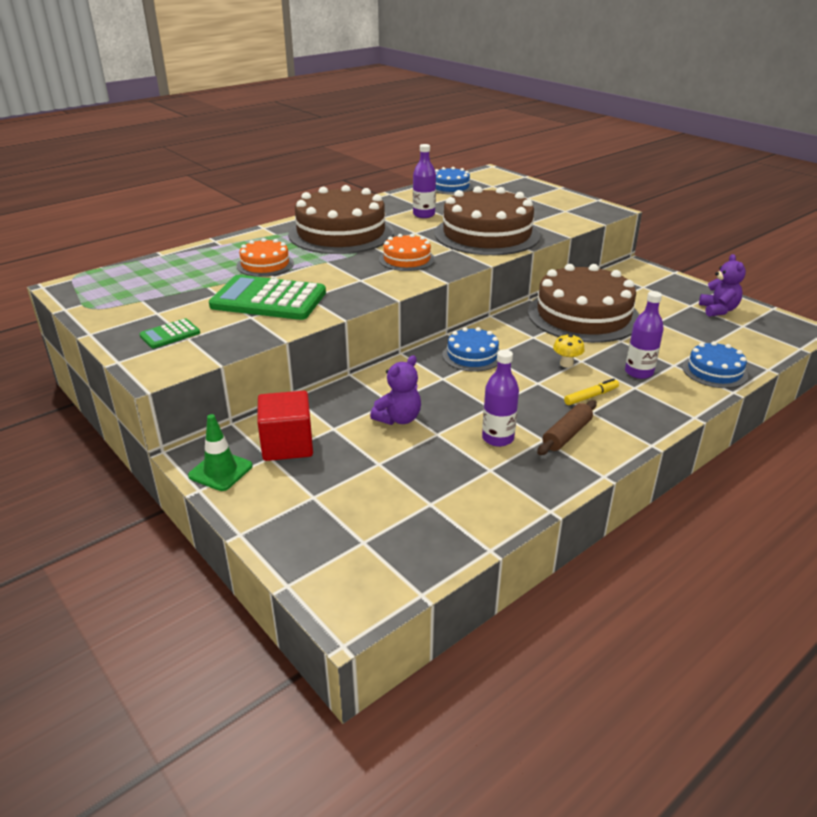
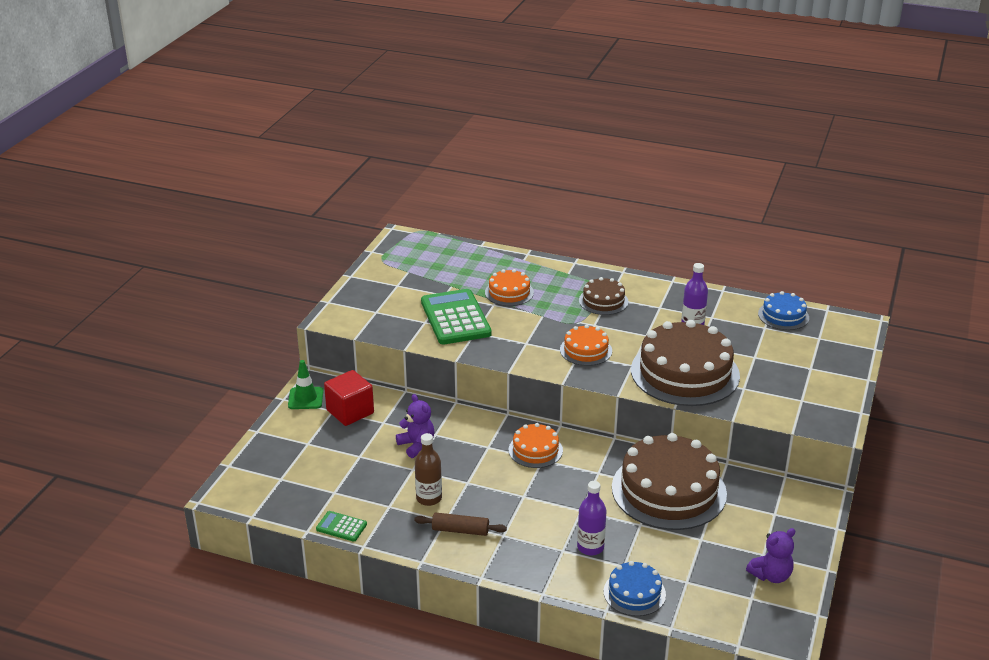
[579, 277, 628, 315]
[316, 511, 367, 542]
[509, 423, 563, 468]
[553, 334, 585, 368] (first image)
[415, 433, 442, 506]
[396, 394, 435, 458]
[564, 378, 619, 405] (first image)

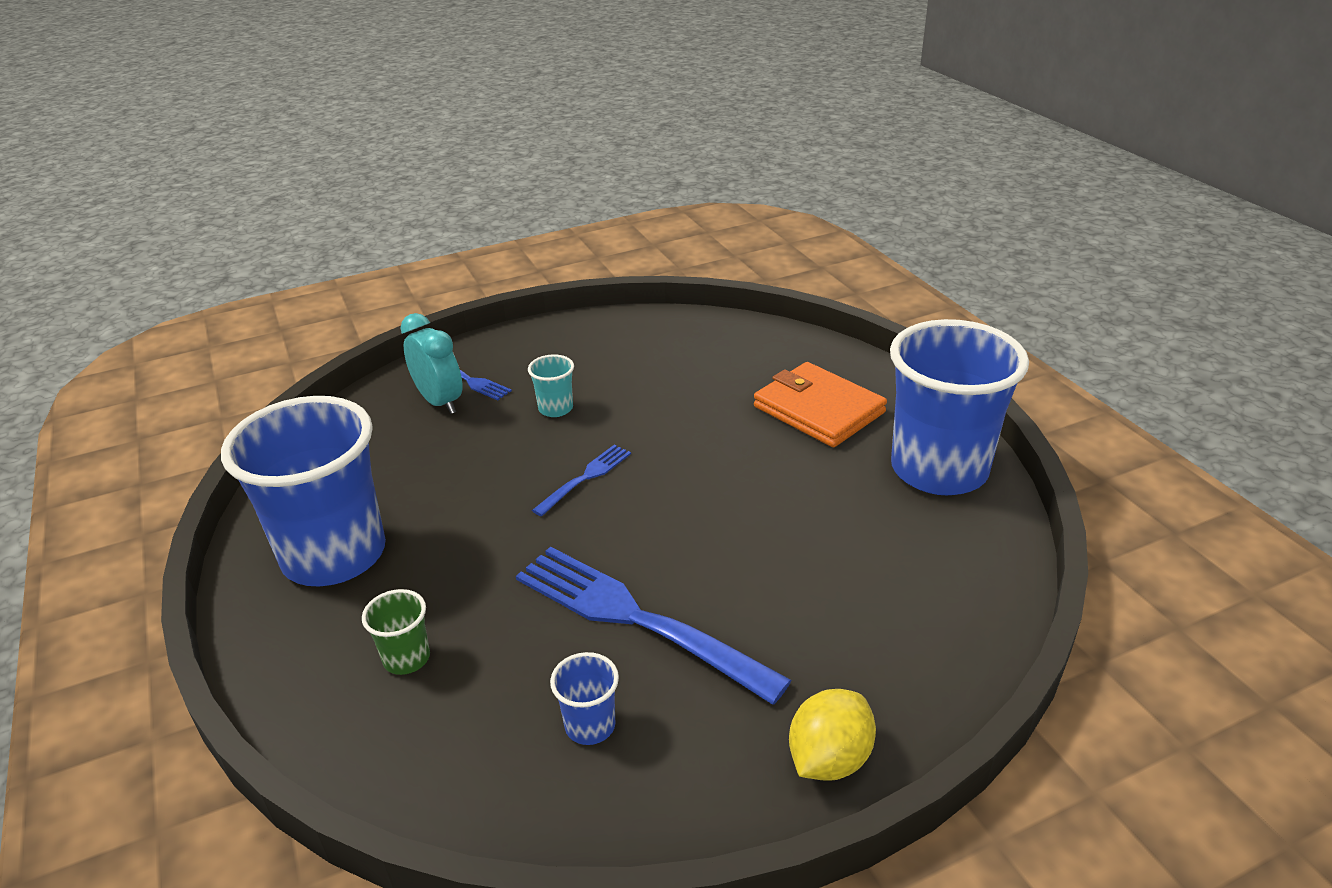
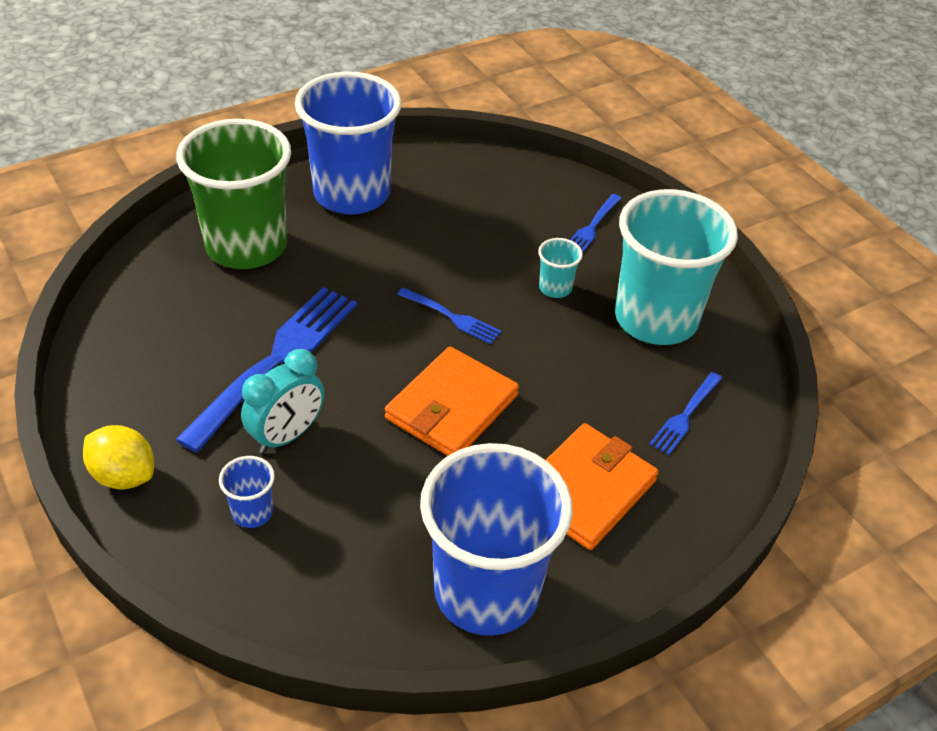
[241, 349, 324, 453]
[176, 119, 291, 269]
[219, 456, 275, 528]
[615, 189, 738, 345]
[385, 347, 519, 456]
[649, 372, 722, 455]

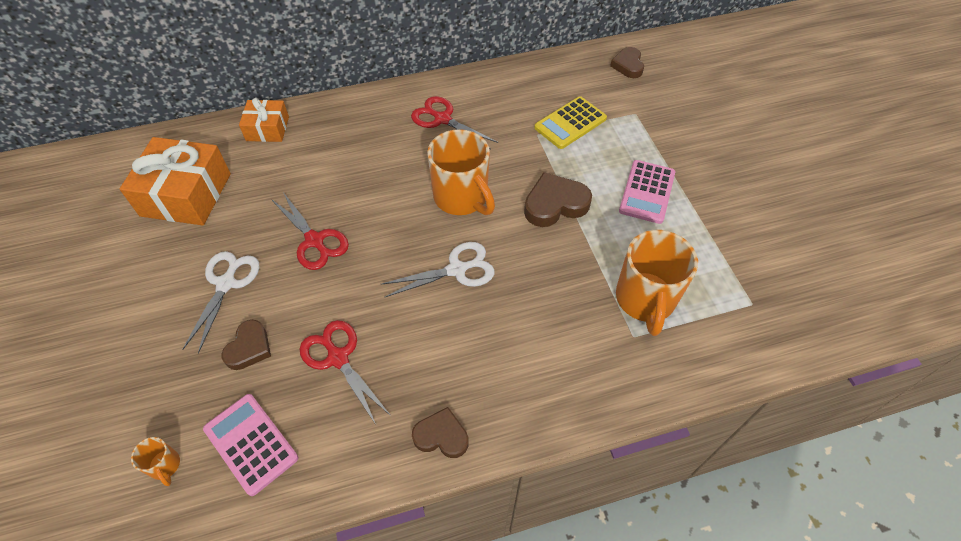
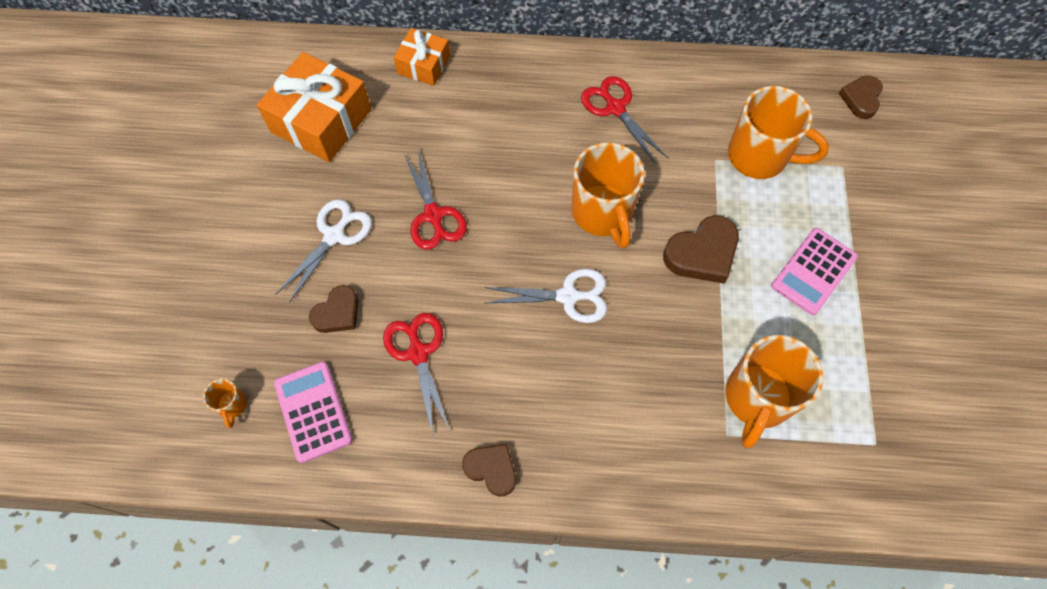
[728, 86, 829, 179]
[663, 215, 739, 284]

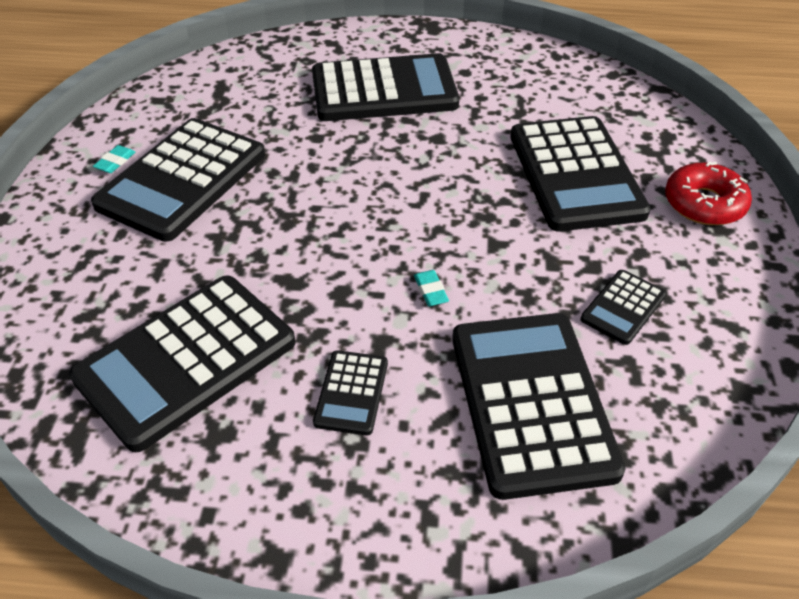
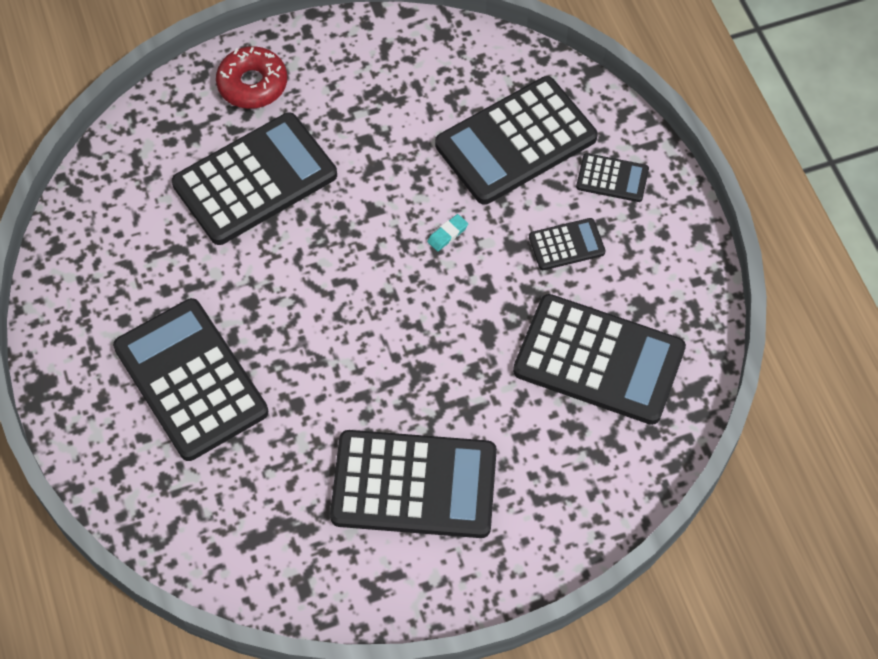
[93, 145, 135, 173] (first image)
[576, 153, 649, 202]

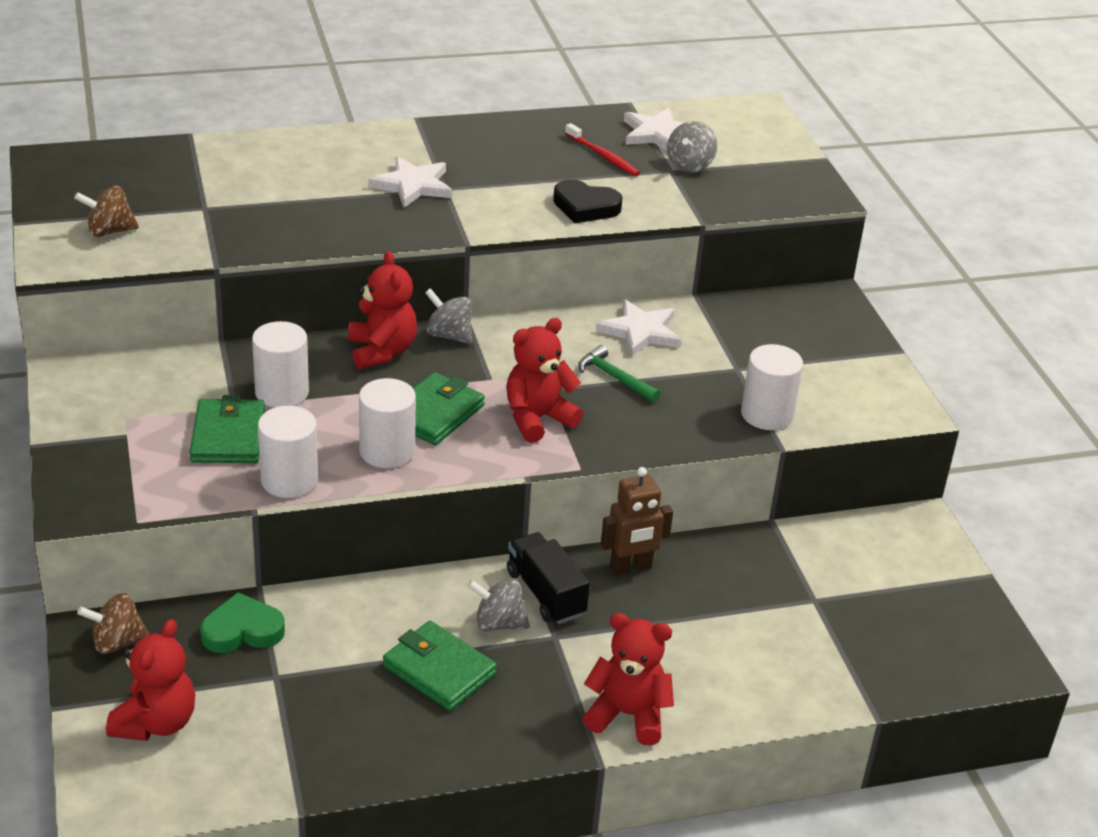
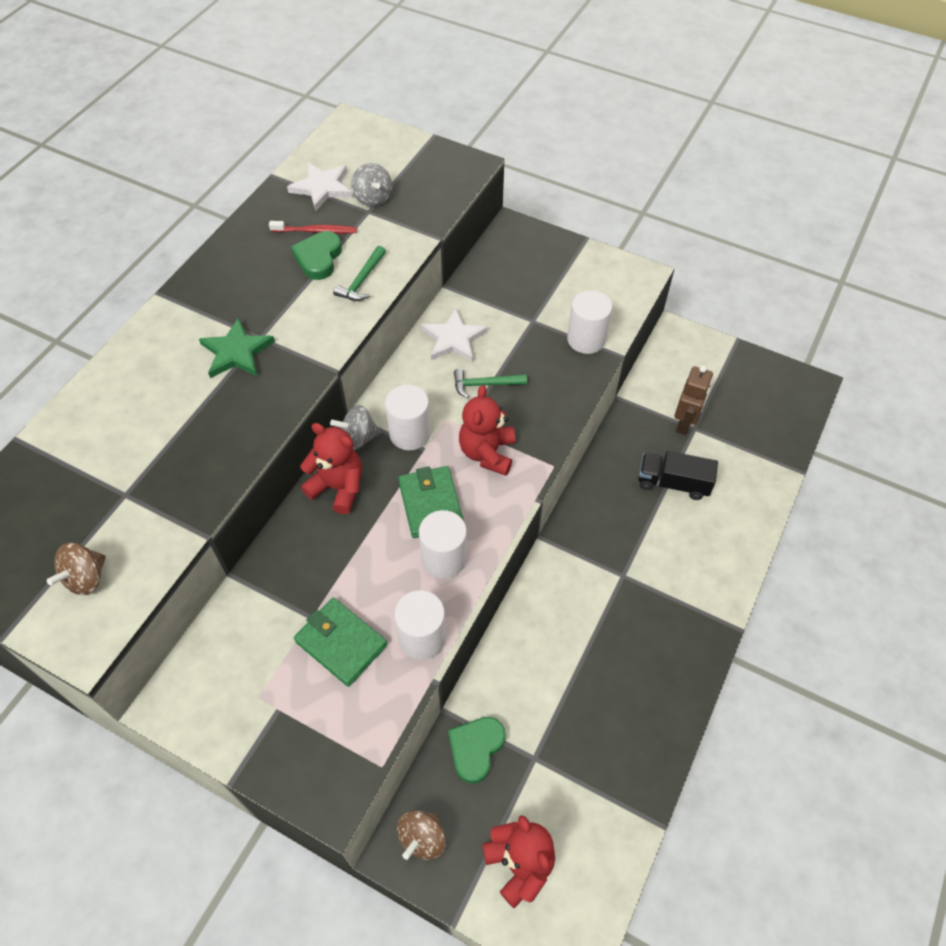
[199, 317, 275, 378]
[333, 246, 386, 301]
[385, 385, 431, 450]
[674, 366, 713, 435]
[638, 451, 718, 500]
[467, 578, 530, 632] (first image)
[583, 613, 674, 745] (first image)
[383, 621, 497, 711] (first image)
[291, 231, 342, 280]

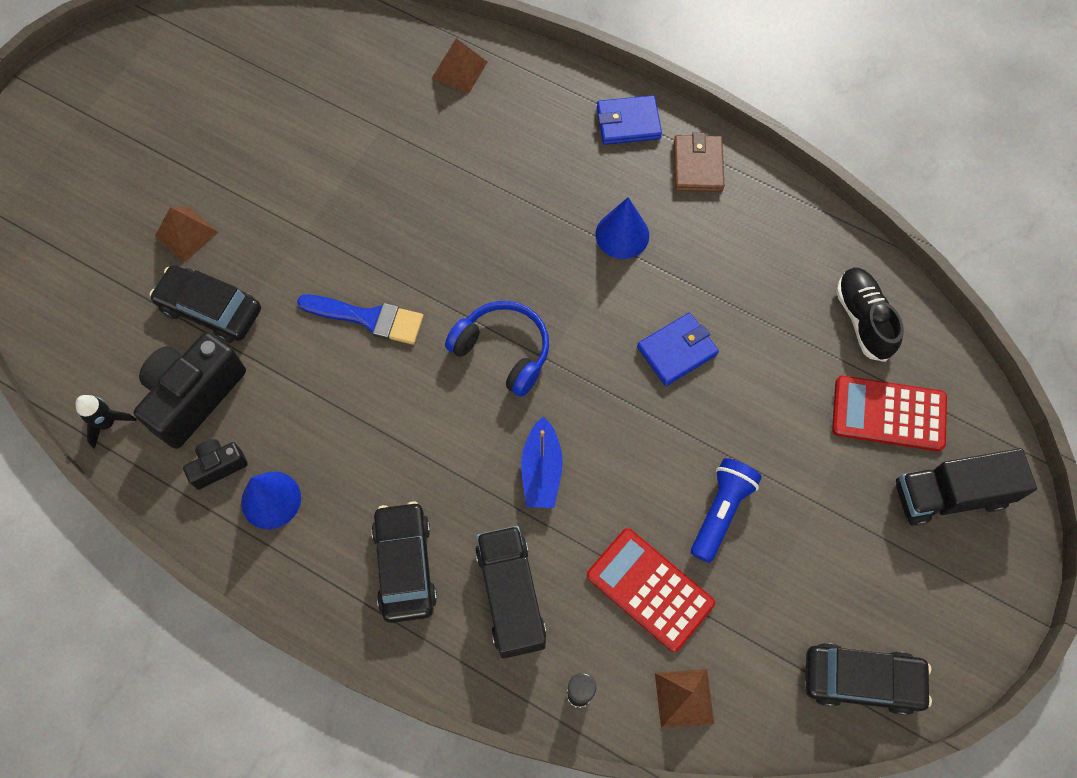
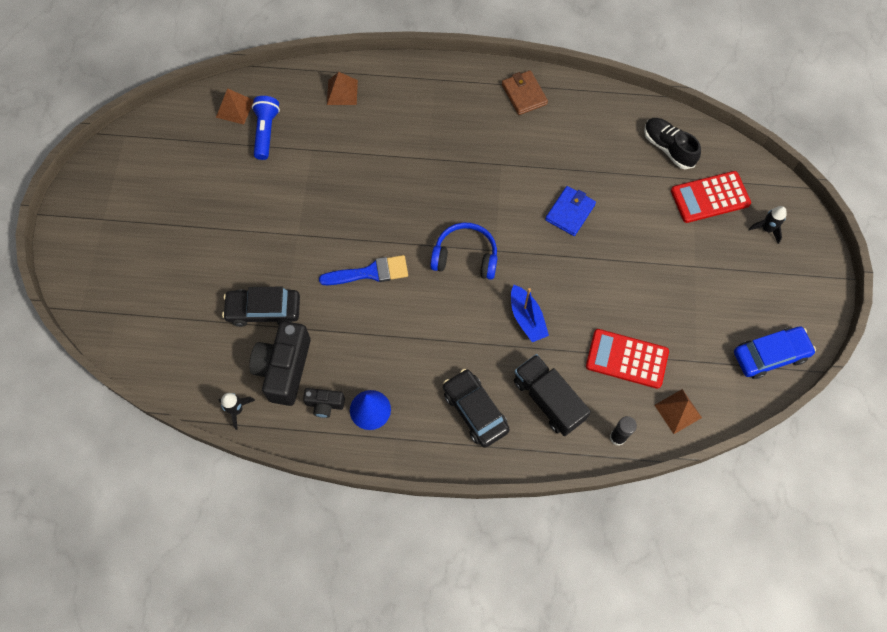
[597, 95, 662, 145] (first image)
[595, 197, 649, 259] (first image)
[216, 88, 253, 125]
[303, 388, 345, 418]
[749, 206, 786, 244]
[252, 96, 280, 160]
[734, 326, 816, 379]

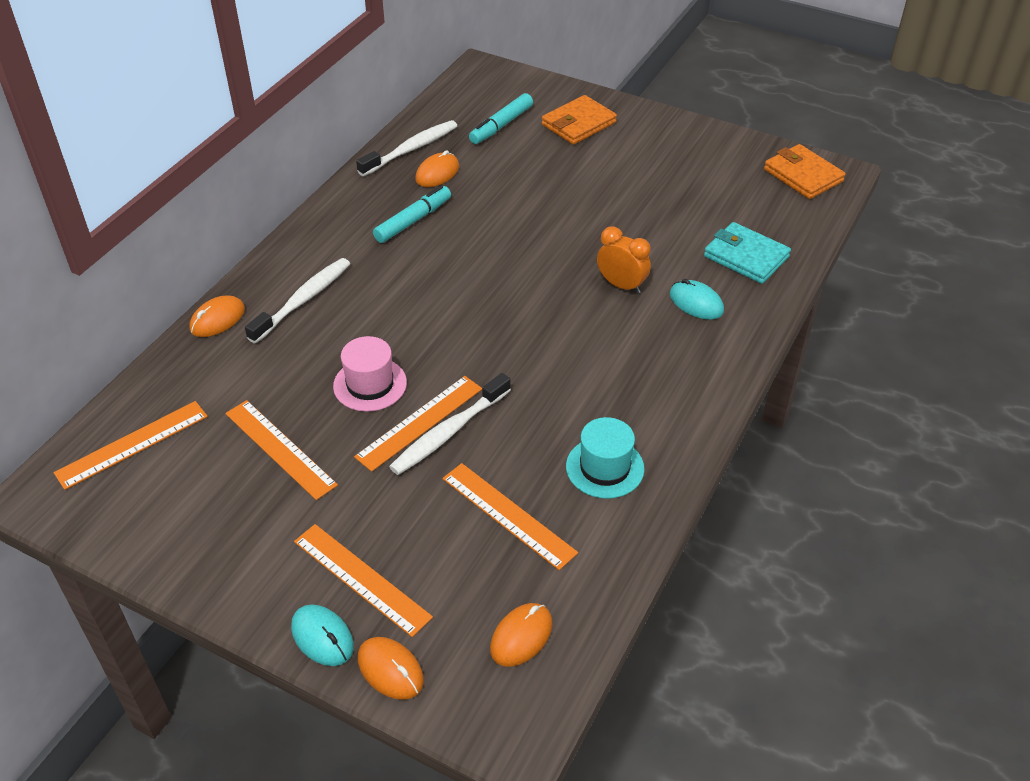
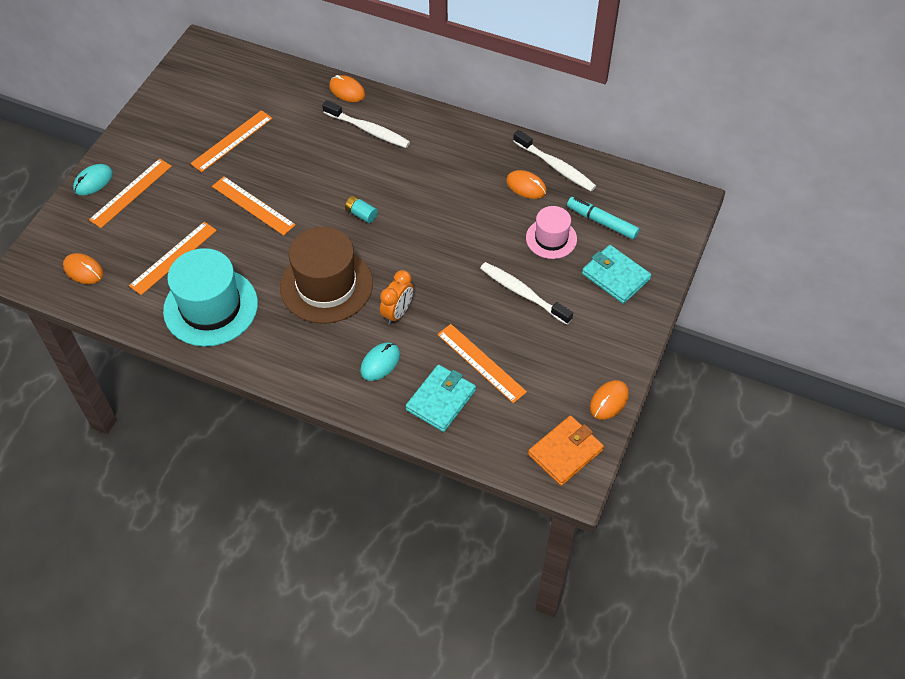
[582, 245, 651, 304]
[373, 185, 451, 243] (first image)
[526, 206, 577, 259]
[480, 262, 573, 325]
[437, 324, 527, 403]
[163, 248, 258, 347]
[590, 380, 629, 420]
[345, 196, 378, 223]
[280, 227, 373, 324]

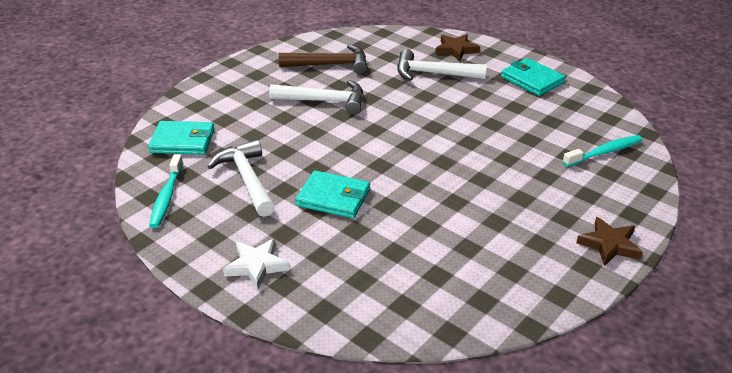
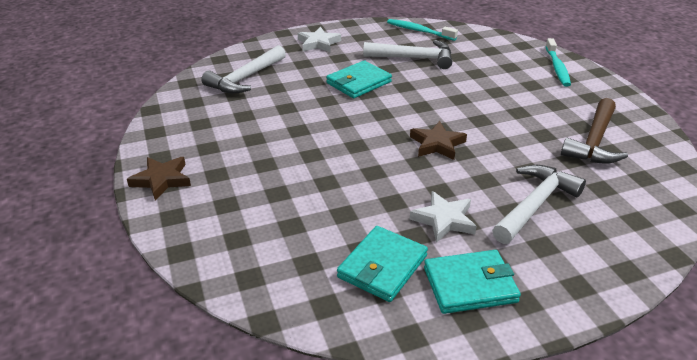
[410, 121, 467, 160]
[201, 45, 286, 94]
[337, 226, 428, 302]
[545, 38, 571, 87]
[409, 191, 477, 243]

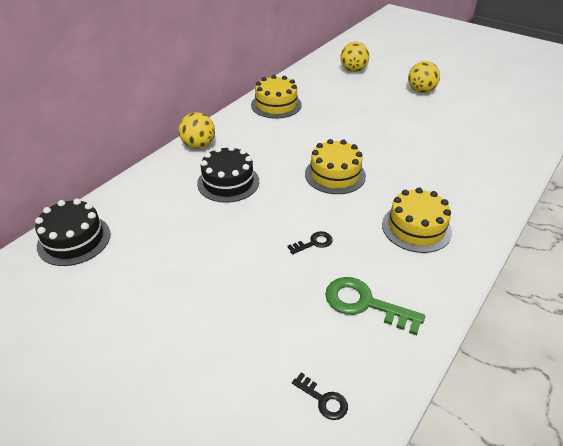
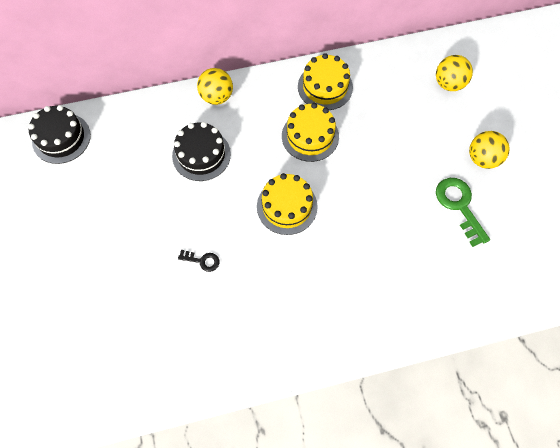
[282, 103, 339, 162]
[436, 178, 490, 247]
[292, 372, 348, 420] (first image)

